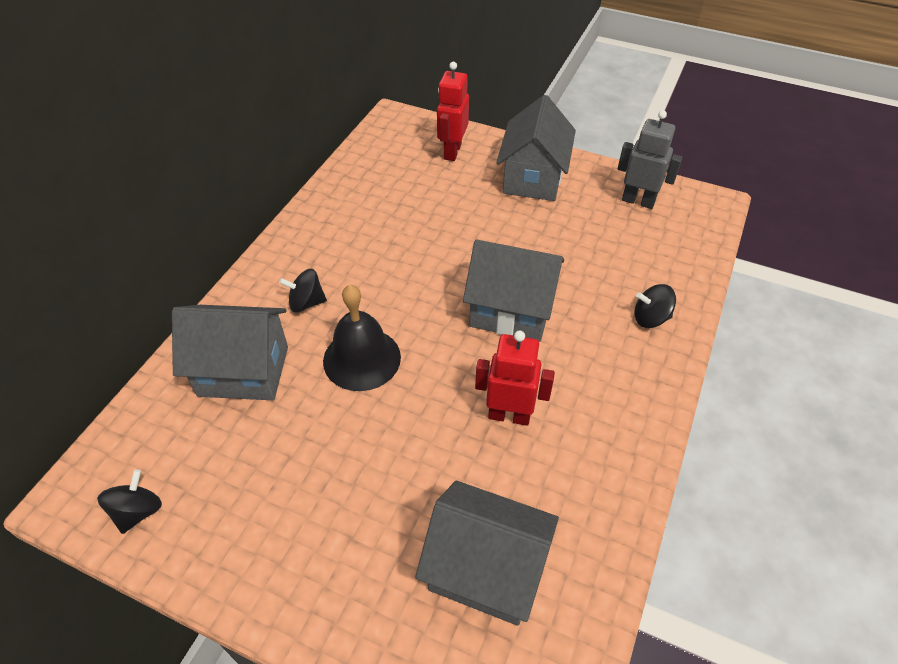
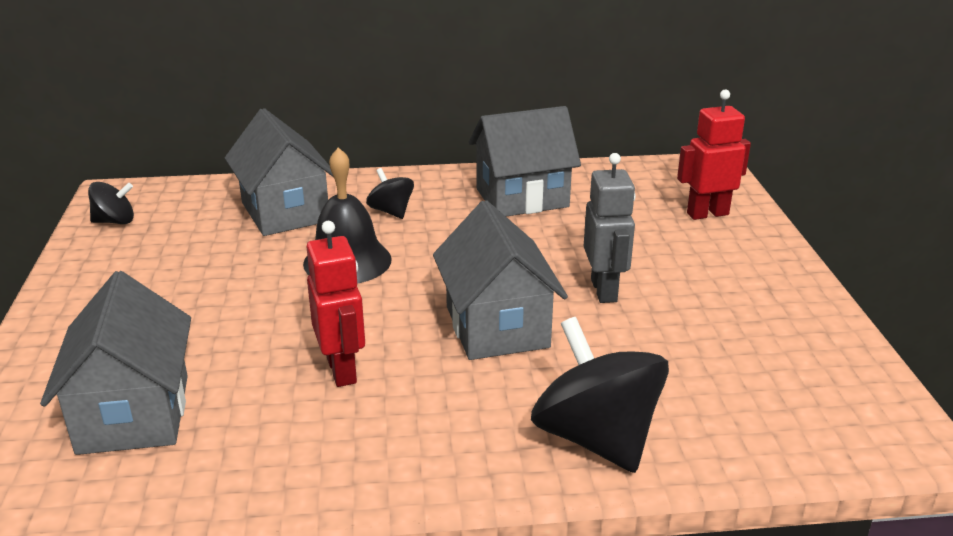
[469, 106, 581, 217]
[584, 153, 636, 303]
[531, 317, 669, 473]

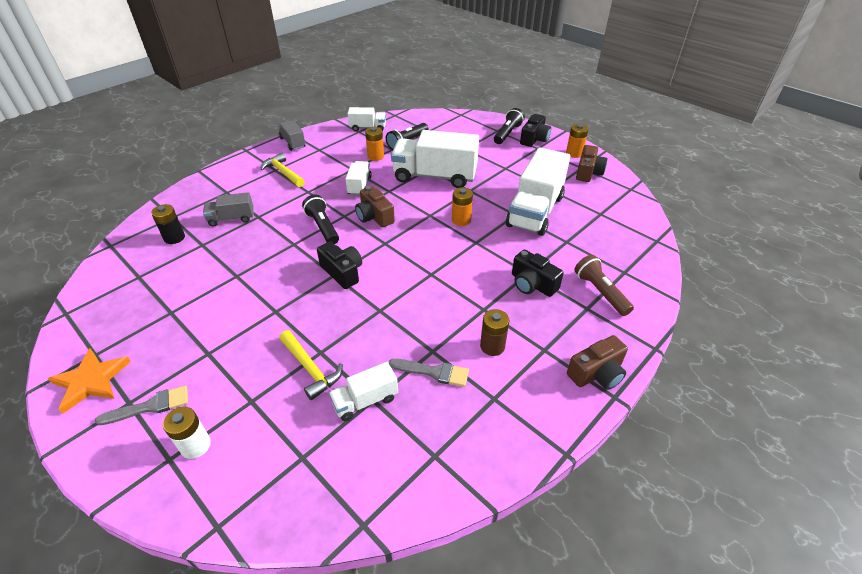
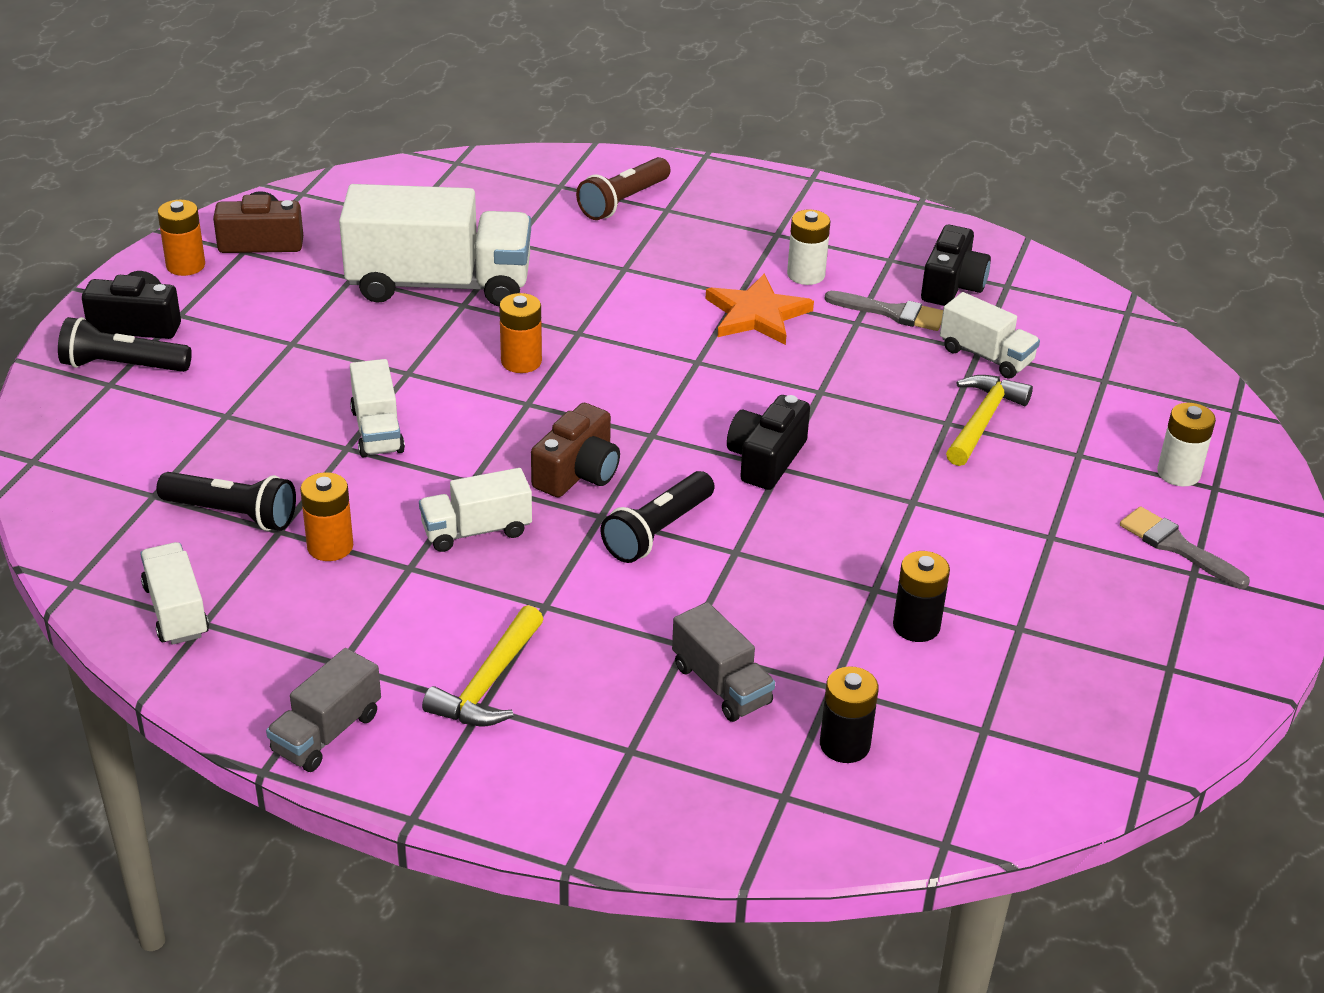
[350, 359, 405, 458]
[921, 225, 991, 306]
[787, 209, 831, 285]
[567, 335, 628, 390] (first image)
[706, 274, 814, 345]
[824, 291, 943, 331]
[893, 551, 950, 642]

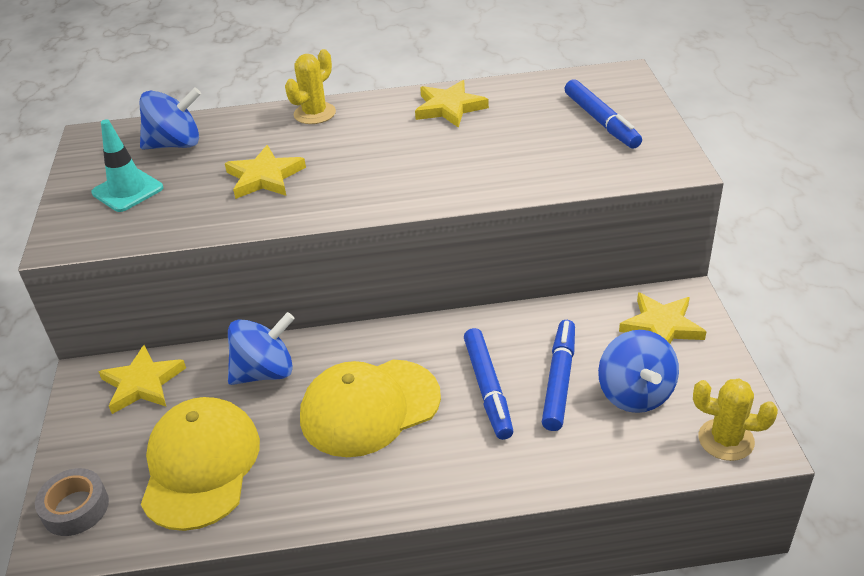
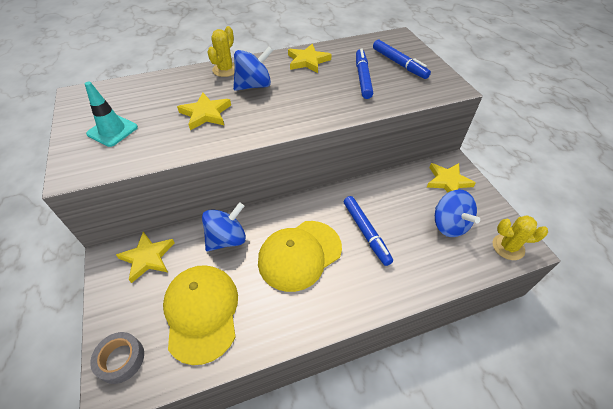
[233, 47, 273, 91]
[356, 48, 373, 99]

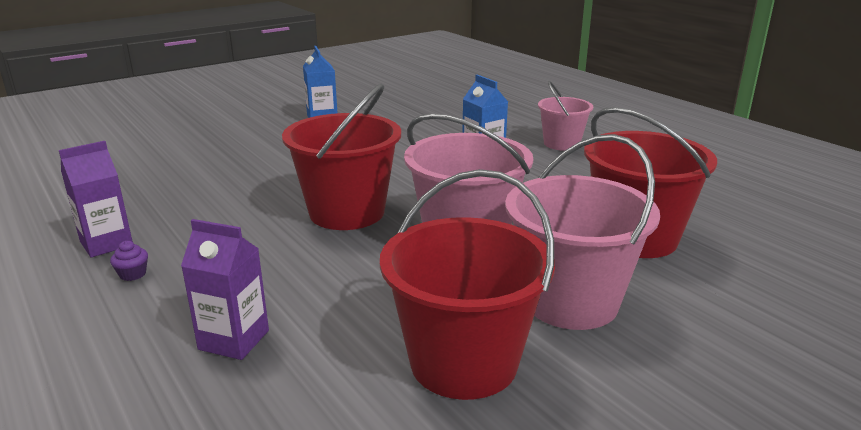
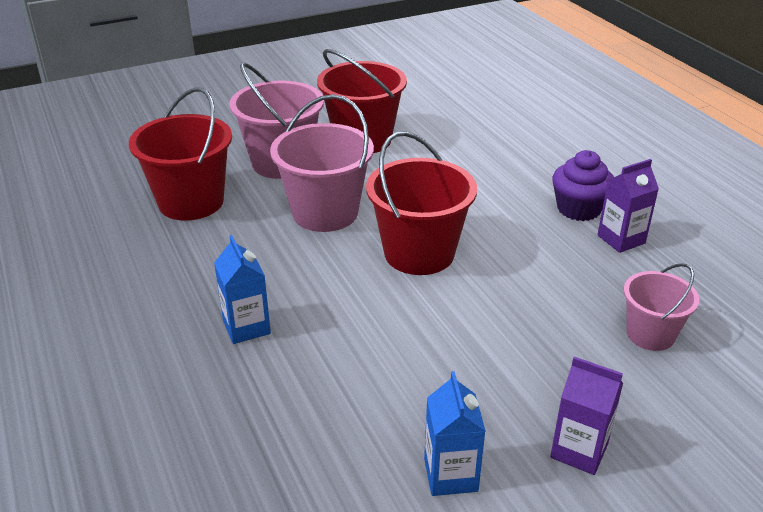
[623, 263, 699, 351]
[550, 357, 623, 475]
[552, 150, 614, 221]

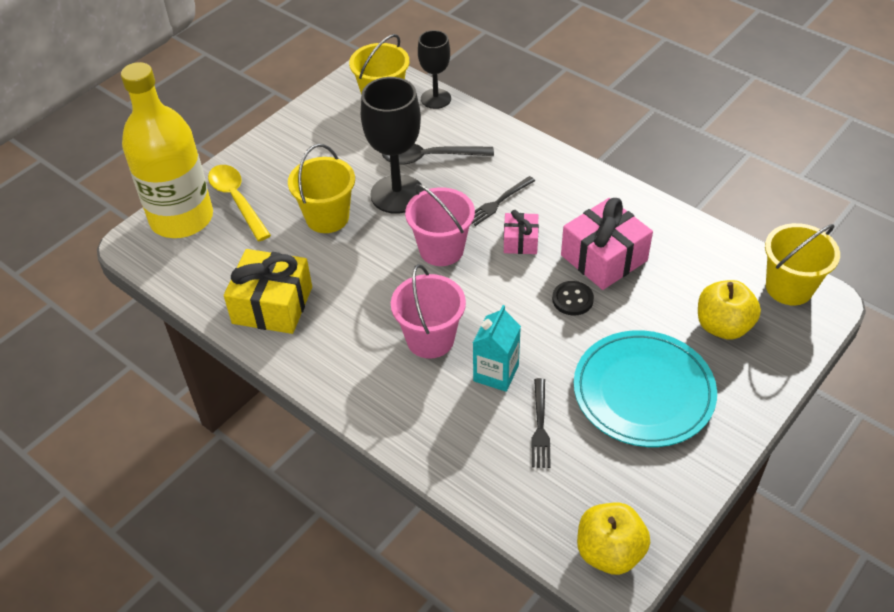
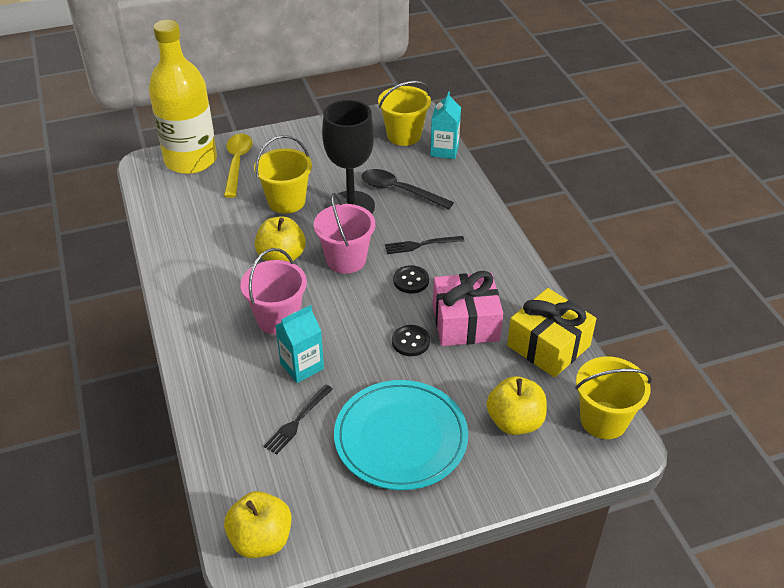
[430, 91, 461, 159]
[393, 265, 429, 294]
[507, 288, 596, 377]
[255, 217, 306, 262]

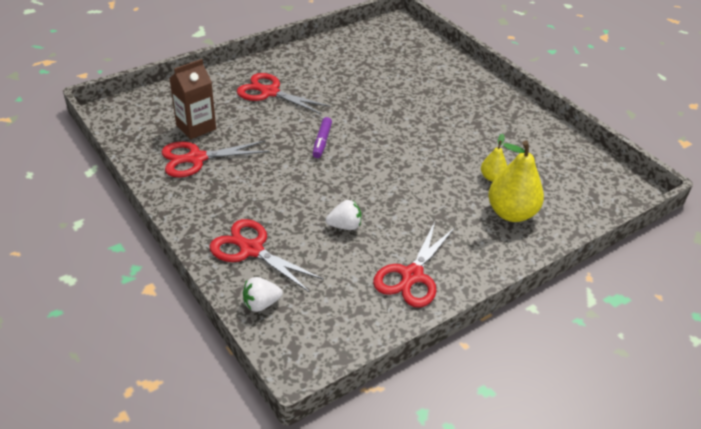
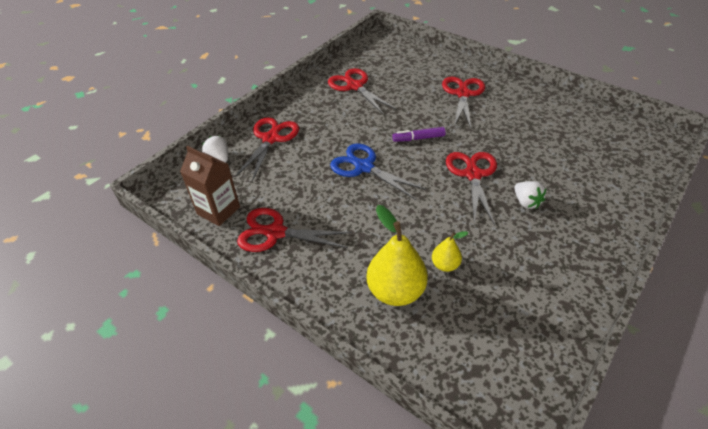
[180, 146, 240, 226]
[515, 181, 546, 209]
[330, 143, 426, 200]
[446, 152, 497, 225]

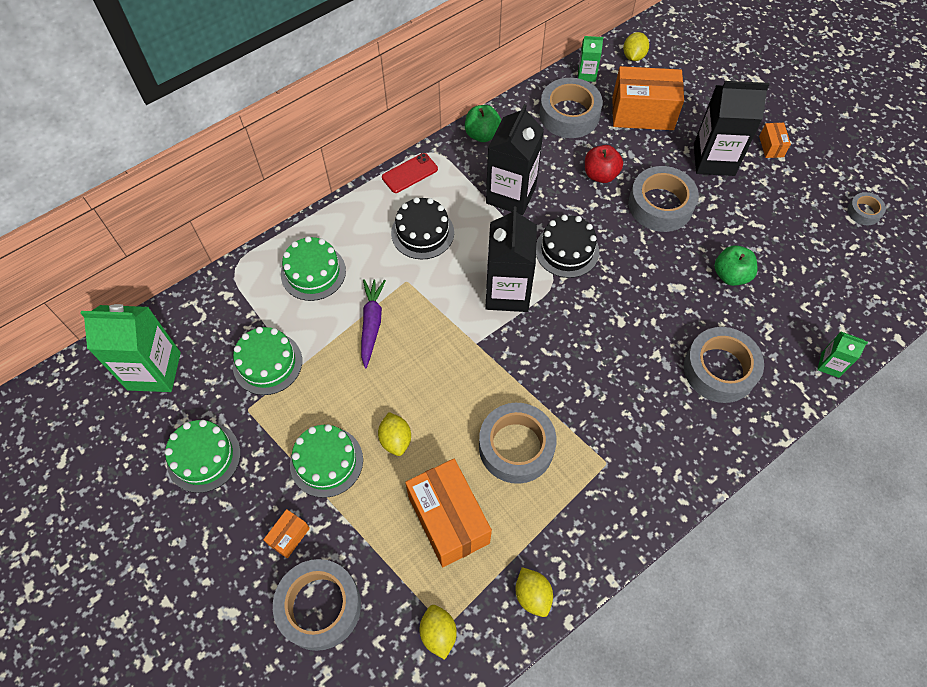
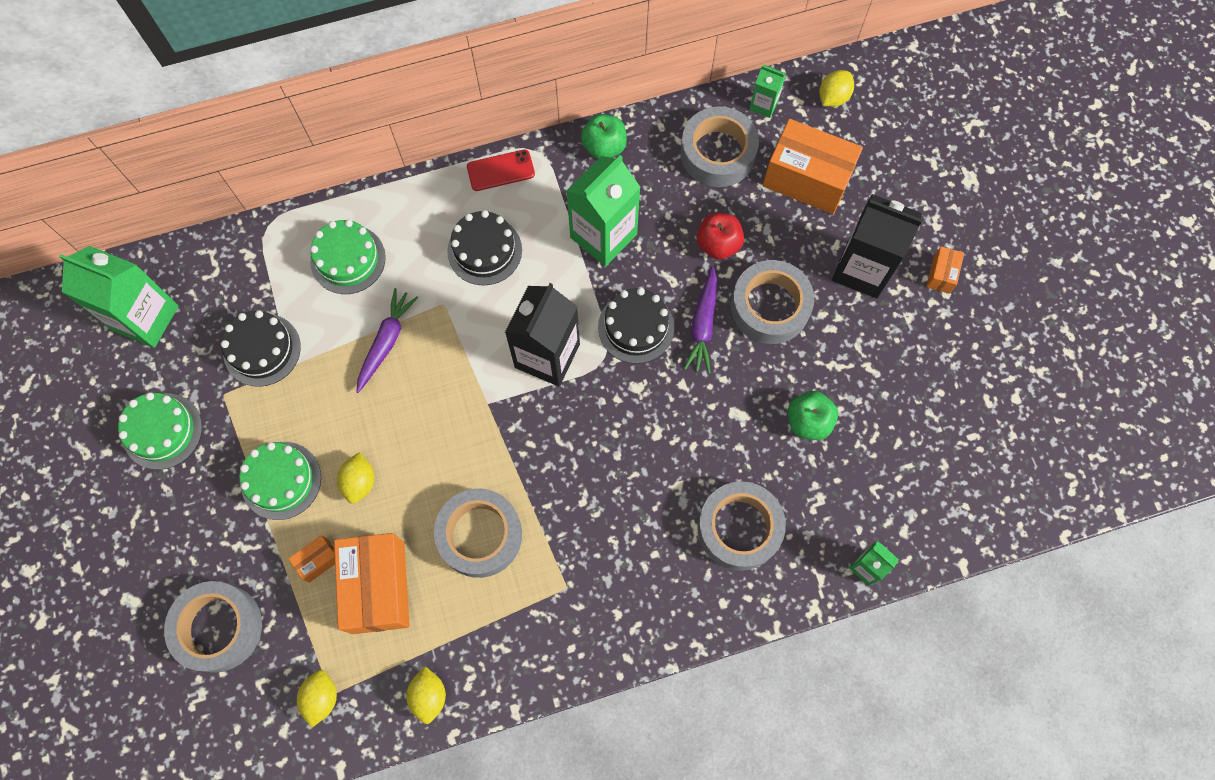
[566, 155, 641, 267]
[847, 192, 886, 225] (first image)
[221, 310, 301, 387]
[288, 535, 335, 583]
[684, 266, 717, 373]

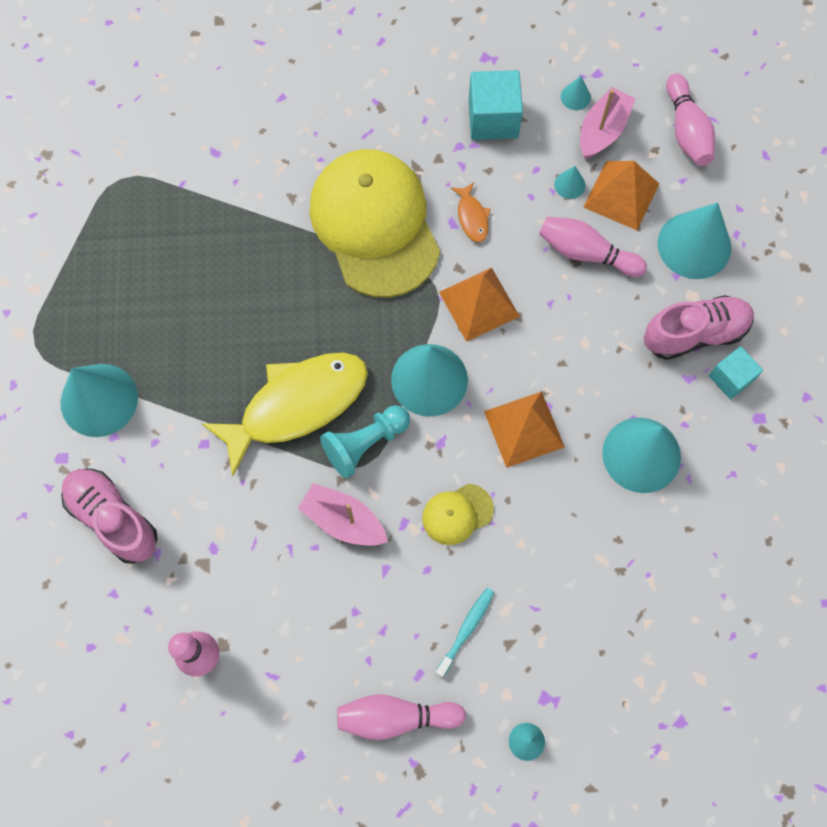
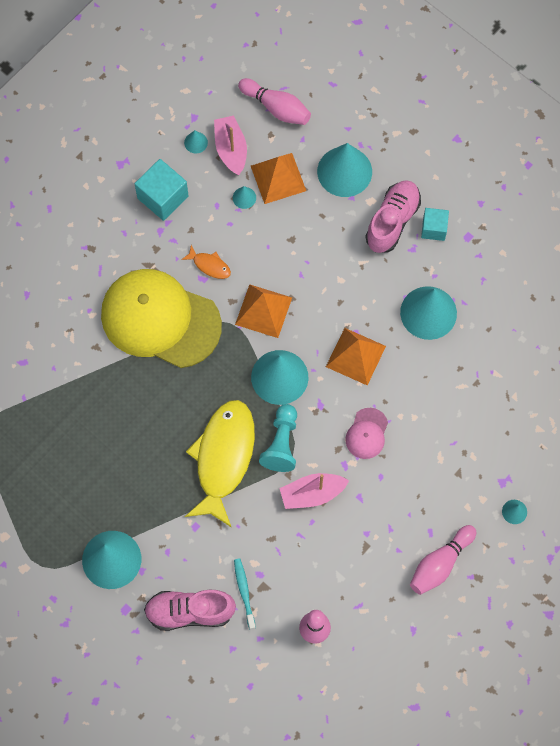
[539, 217, 647, 277] (first image)
[345, 408, 388, 459]
[234, 558, 256, 630]

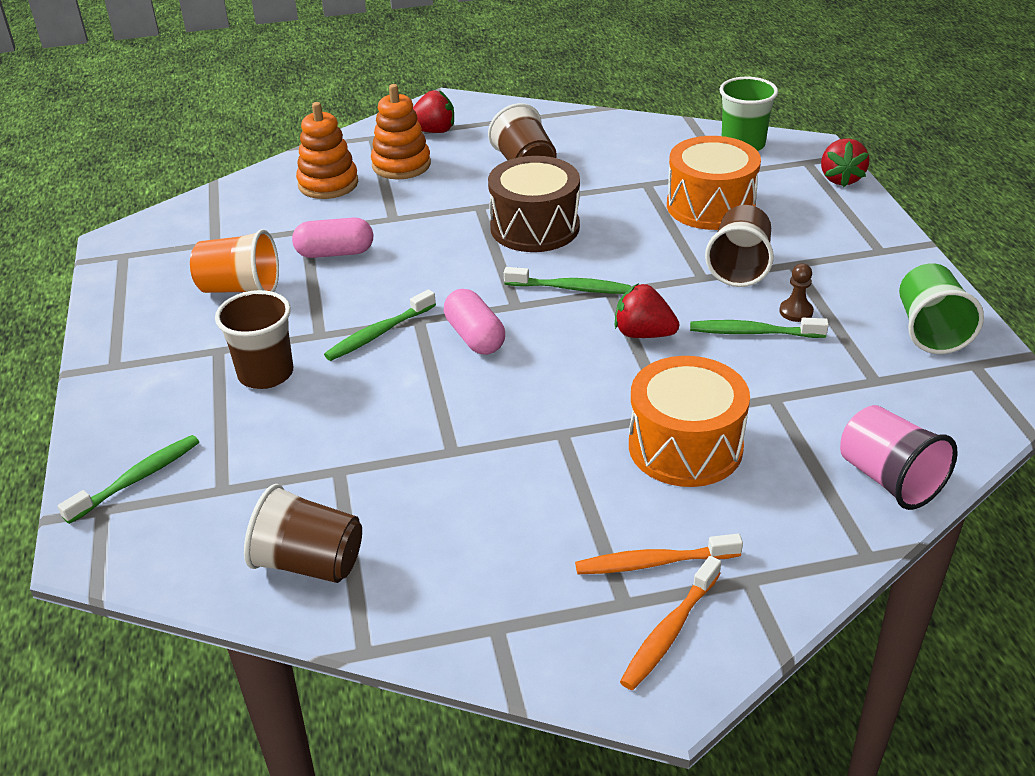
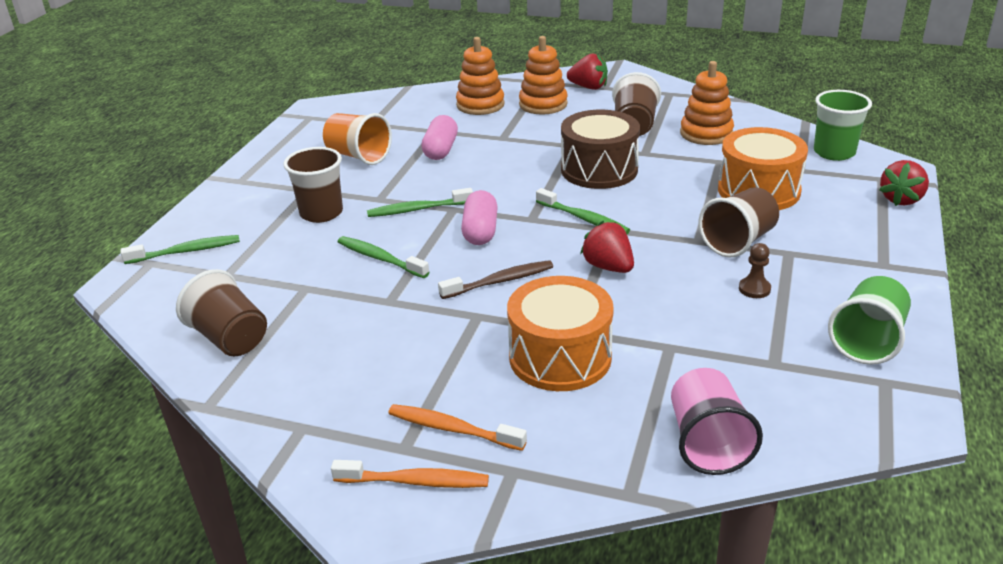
[421, 115, 458, 160]
[338, 236, 430, 278]
[331, 460, 489, 488]
[680, 61, 734, 145]
[438, 260, 553, 299]

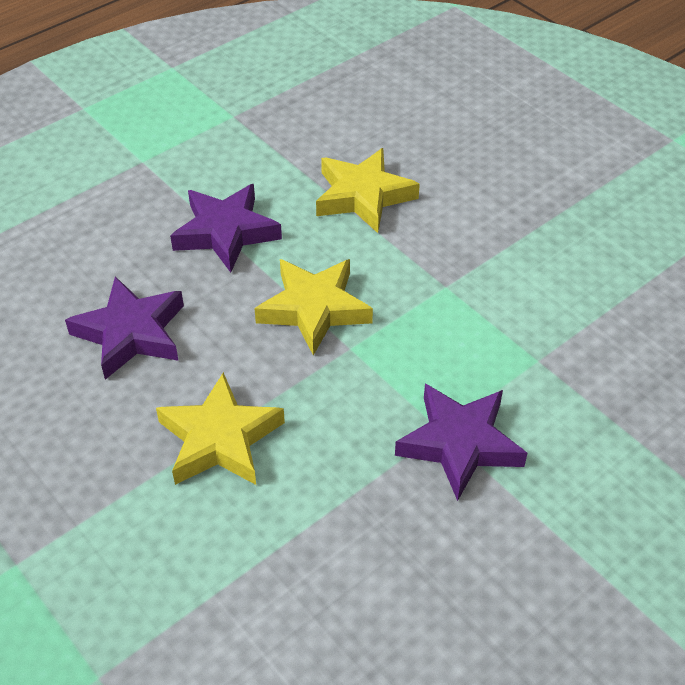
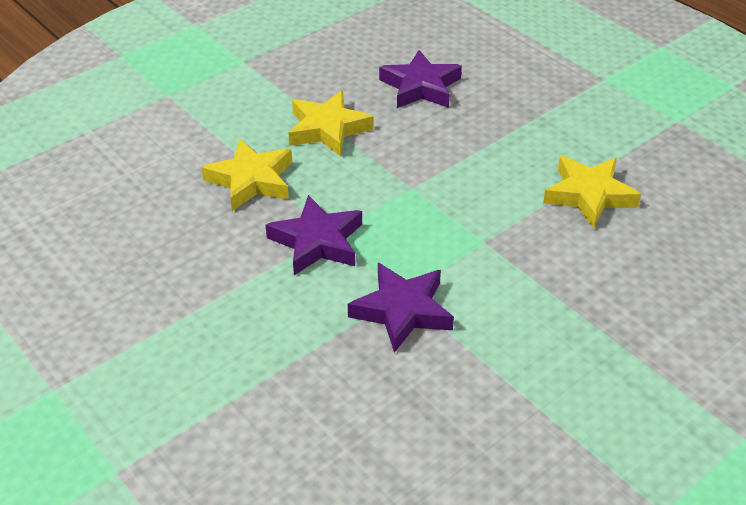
[348, 263, 454, 353]
[201, 139, 292, 211]

